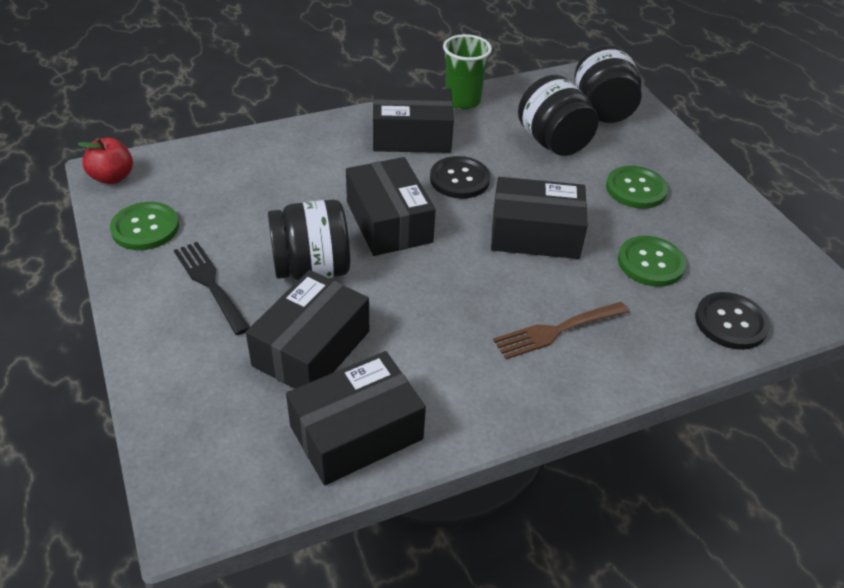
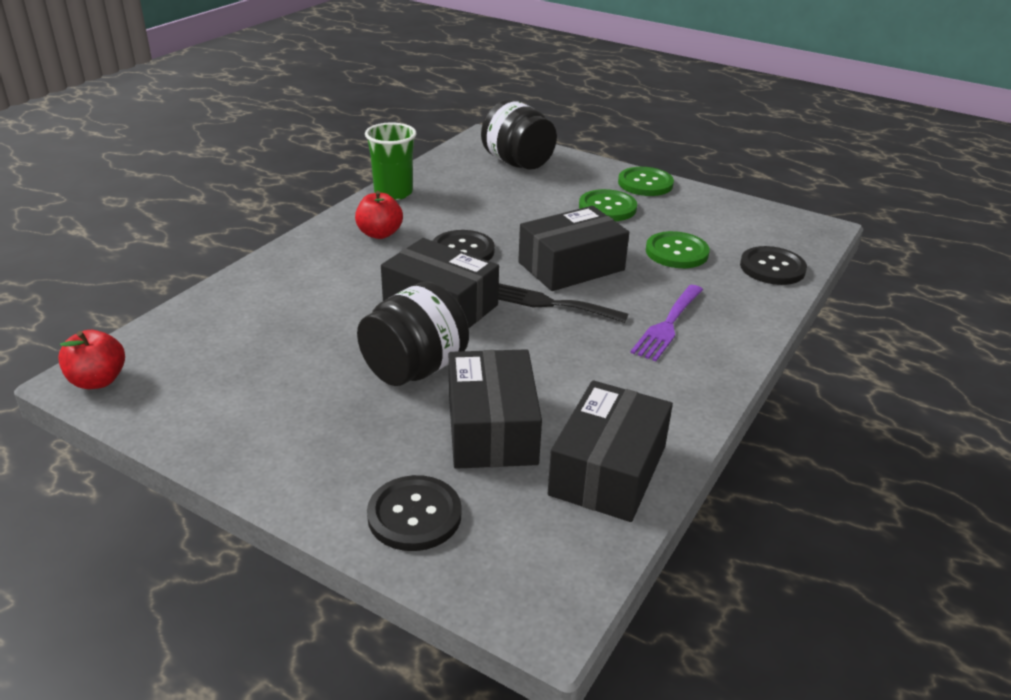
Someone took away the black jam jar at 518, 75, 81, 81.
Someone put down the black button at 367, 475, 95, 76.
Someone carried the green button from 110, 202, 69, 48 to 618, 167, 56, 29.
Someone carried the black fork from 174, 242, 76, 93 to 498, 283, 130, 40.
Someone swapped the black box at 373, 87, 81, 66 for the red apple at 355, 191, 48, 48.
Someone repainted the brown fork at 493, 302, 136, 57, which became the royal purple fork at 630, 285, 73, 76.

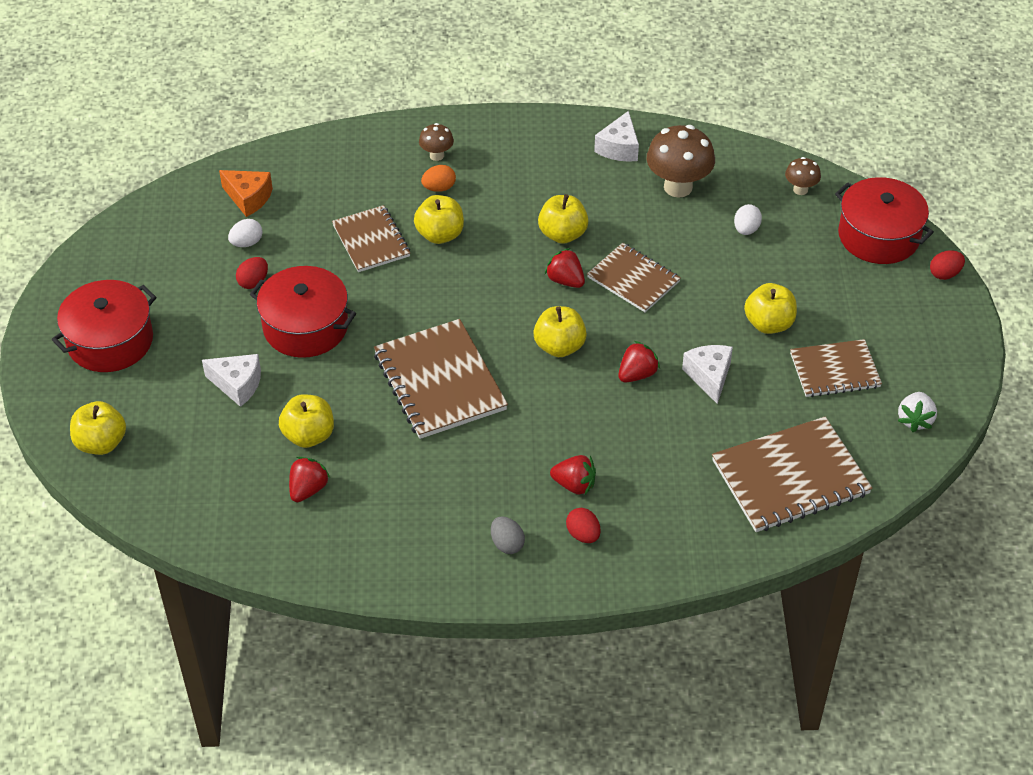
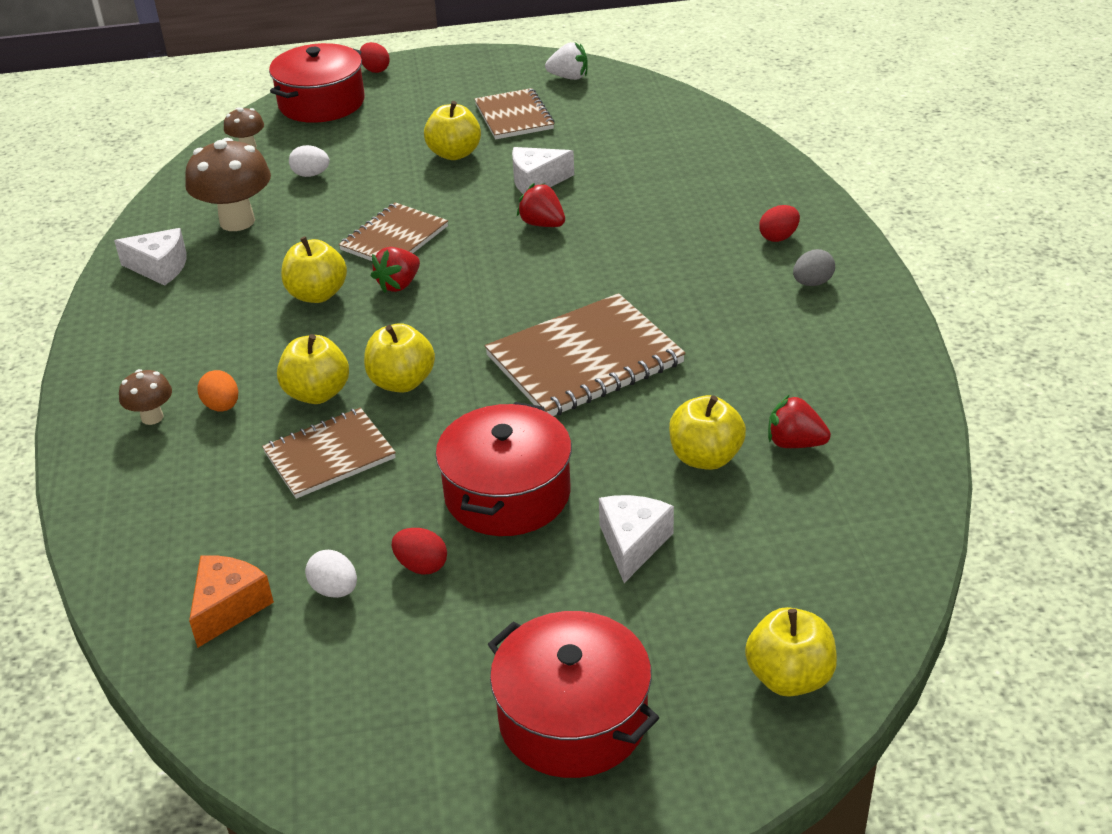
Someone took away the red toy strawberry at 550, 455, 46, 40.
Someone took away the brown notepad at 712, 416, 161, 116.
Someone carried the golden apple from 533, 306, 54, 51 to 364, 323, 71, 70.

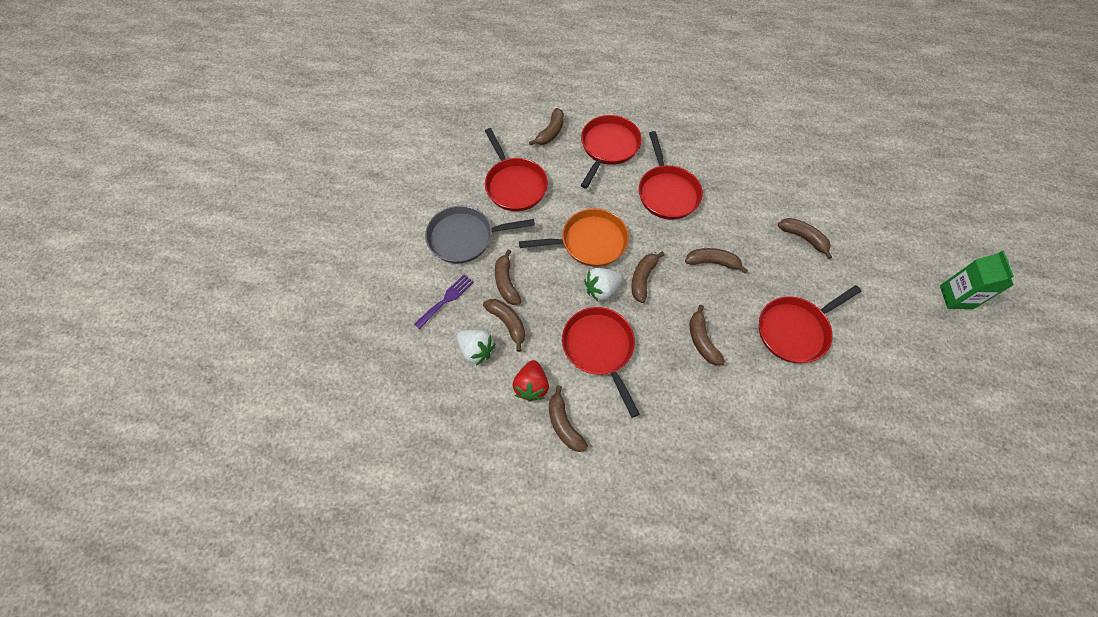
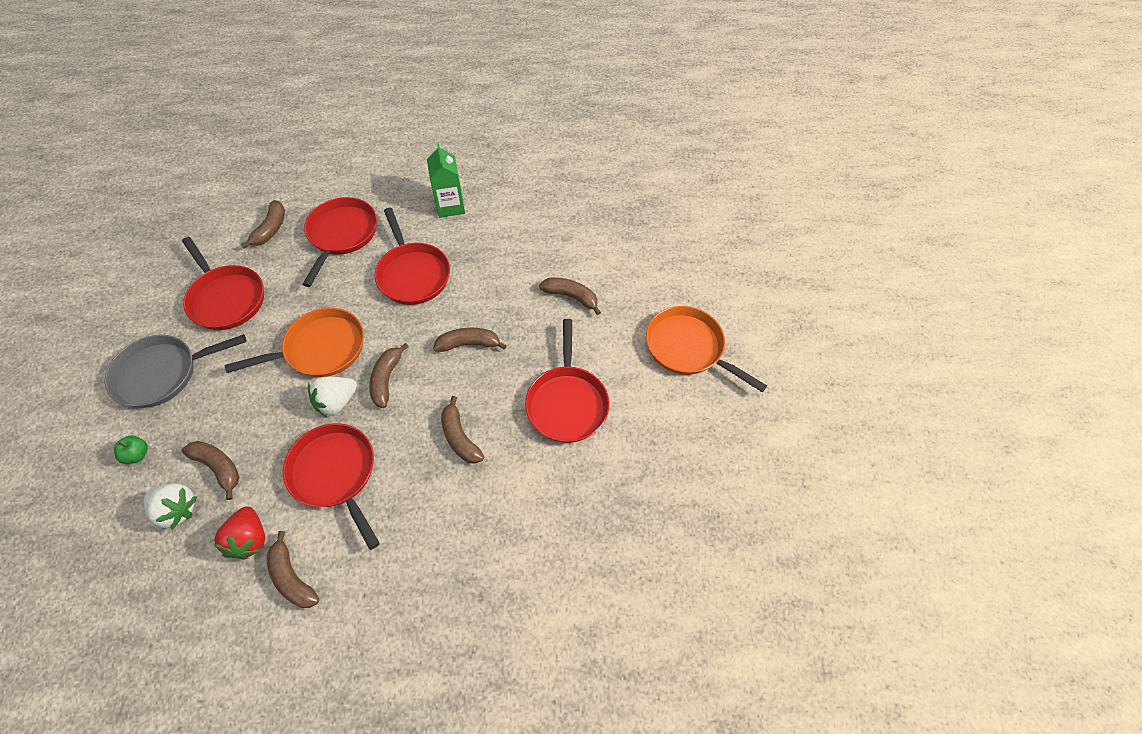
Someone took away the brown banana at 495, 249, 26, 56.
Someone put down the bright orange frying pan at 646, 306, 121, 86.
Someone carried the green milk carton from 940, 251, 74, 58 to 427, 144, 38, 74.
Someone swapped the royal purple fork at 414, 274, 60, 55 for the green apple at 114, 436, 34, 28.
Someone rotated the red frying pan at 759, 285, 102, 78 by 45 degrees counterclockwise.

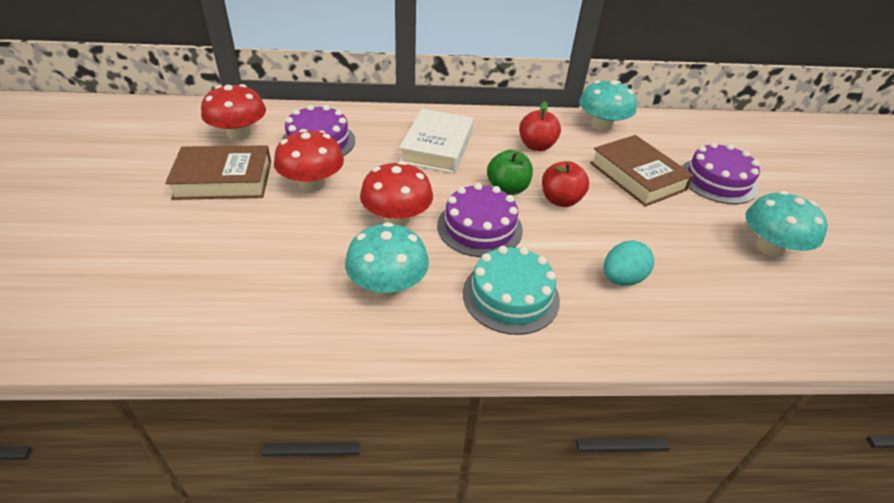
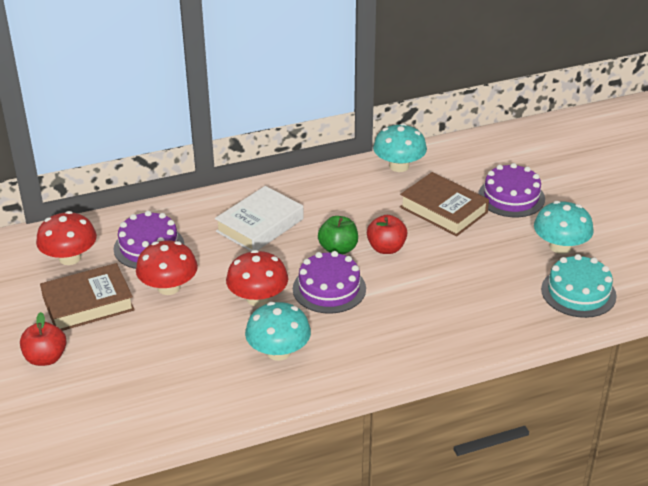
Someone took away the turquoise toy egg at 603, 240, 51, 46.
Someone carried the turquoise cake from 463, 246, 97, 89 to 541, 254, 75, 64.
Someone carried the red apple from 519, 101, 42, 50 to 20, 312, 47, 54.
Someone rotated the white hardback at 399, 109, 75, 65 by 45 degrees clockwise.

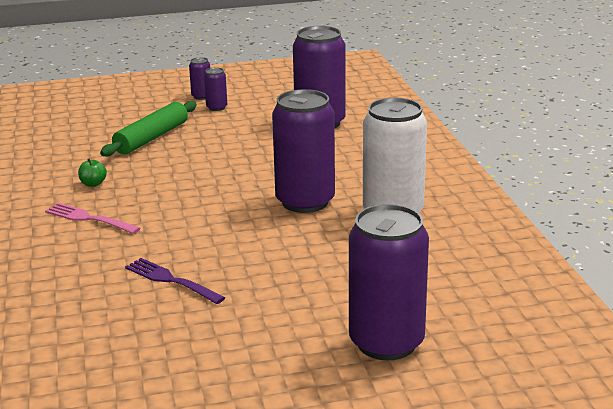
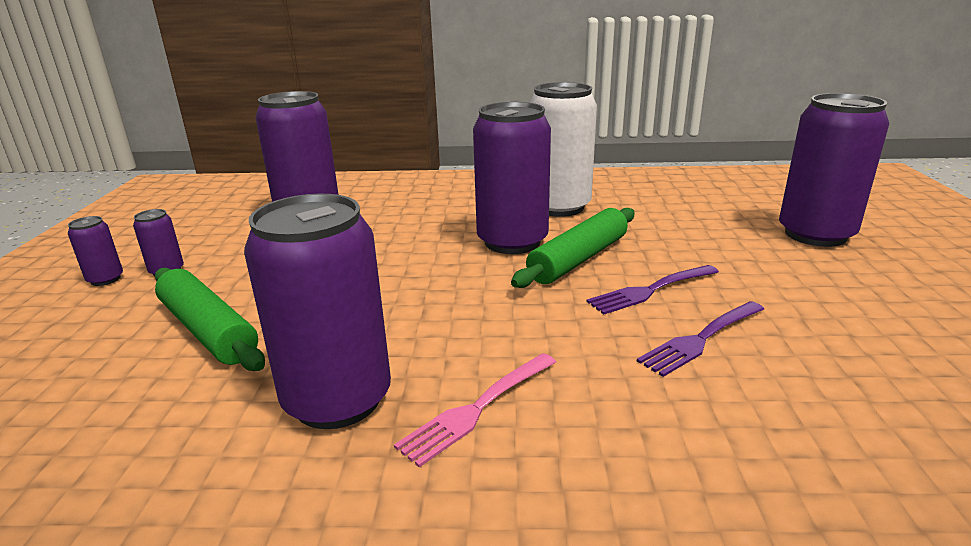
Someone put down the green dough roller at 511, 208, 124, 80.
Someone put down the royal purple fork at 587, 265, 132, 50.
Someone swapped the green apple at 78, 158, 29, 29 for the royal purple soda can at 244, 194, 147, 235.

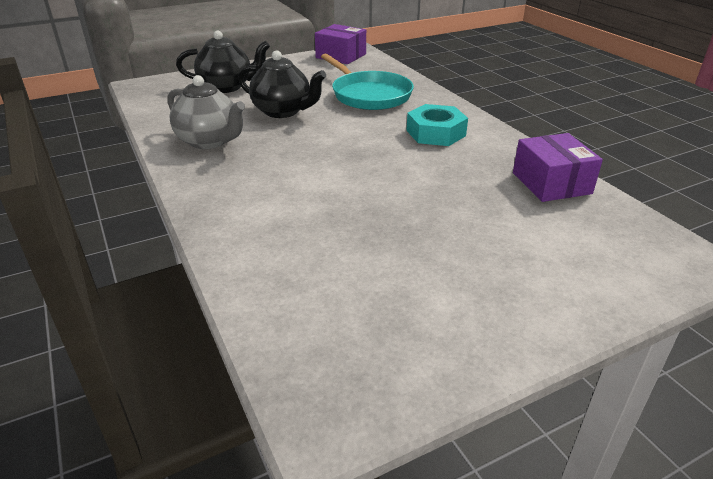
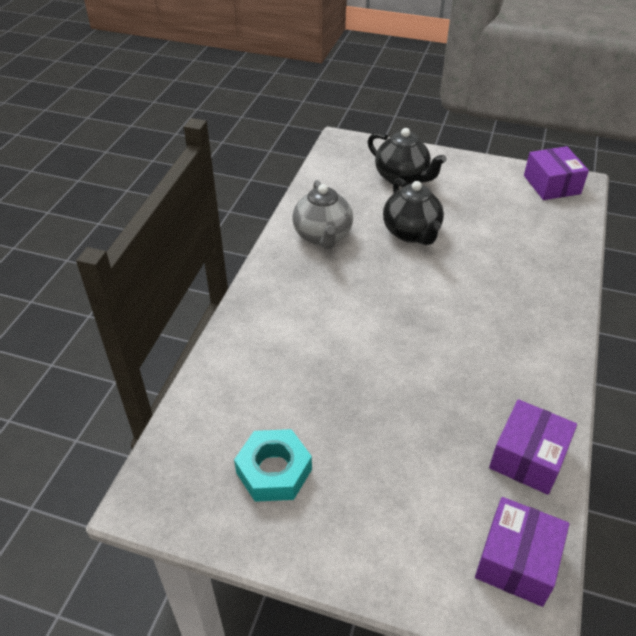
Someone took away the turquoise frying pan at 321, 54, 93, 56.
Someone put down the royal purple box at 475, 497, 94, 110.
Someone carried the turquoise nut from 406, 104, 62, 42 to 234, 429, 78, 73.

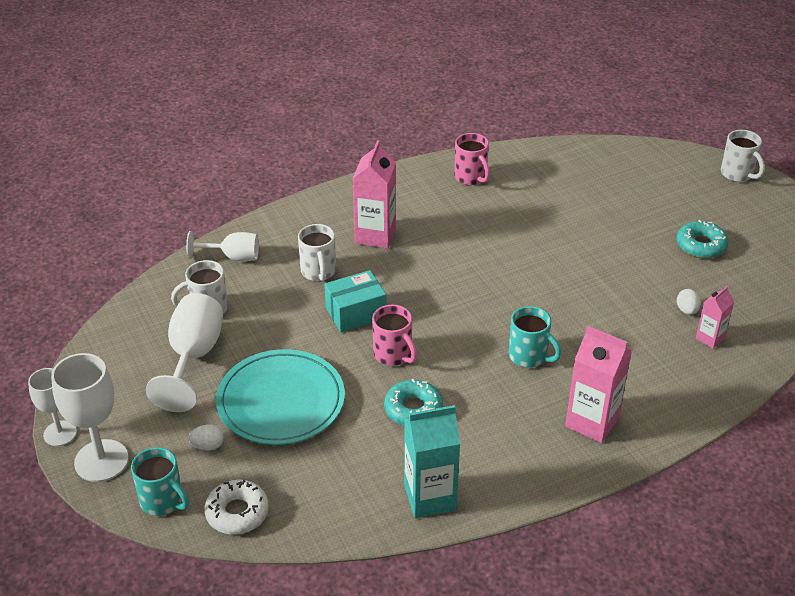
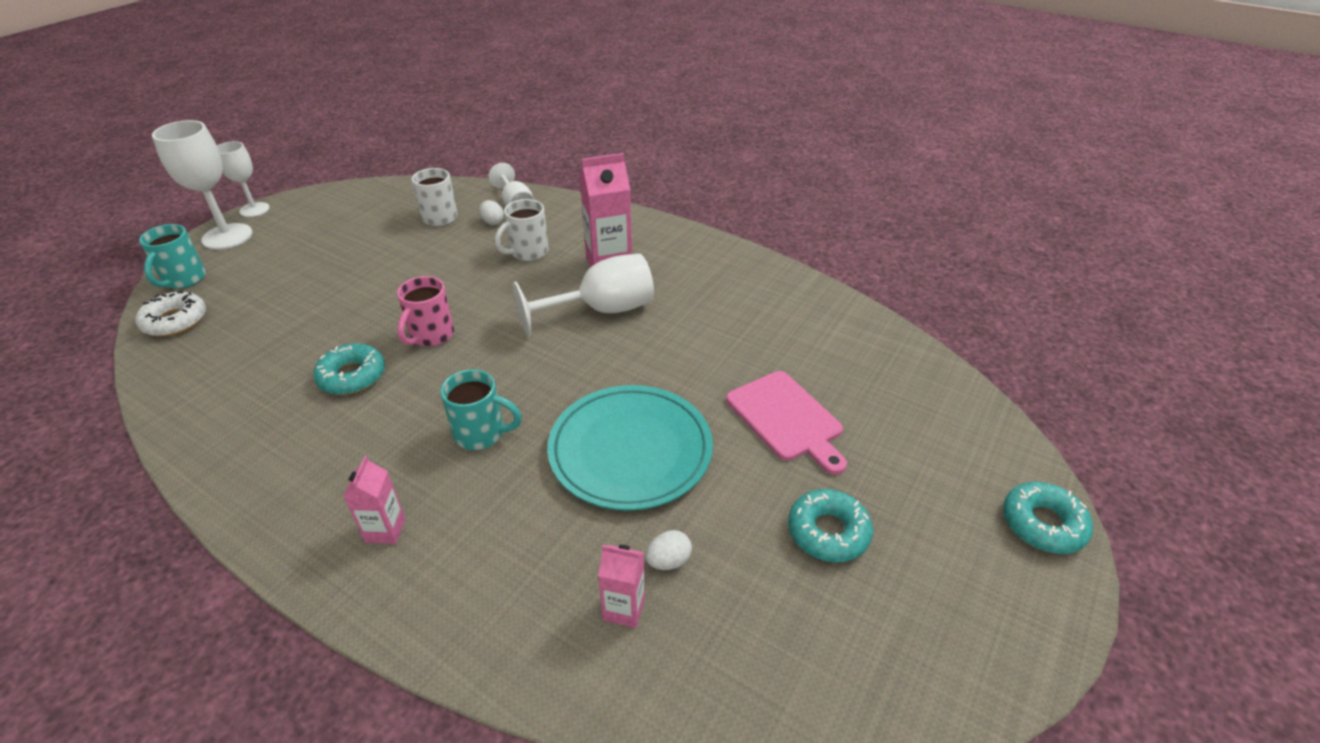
Someone took away the turquoise box at 324, 270, 62, 62.
Someone took away the turquoise milk carton at 404, 405, 56, 113.
Someone took away the pink tea mug at 454, 133, 36, 52.
Someone put down the pink cutting board at 726, 371, 121, 104.
Someone carried the white chalice from 146, 293, 77, 119 to 512, 253, 142, 83.
Someone carried the white toy egg from 188, 425, 36, 26 to 479, 200, 25, 25.
Someone carried the turquoise plate from 216, 349, 129, 96 to 547, 385, 166, 126.
Someone swapped the white tea mug at 721, 130, 44, 52 for the turquoise glazed donut at 1003, 482, 90, 72.
Someone rotated the turquoise tea mug at 509, 306, 52, 62 by 90 degrees counterclockwise.
Someone scaled the pink milk carton at 565, 326, 67, 117 by 0.56.

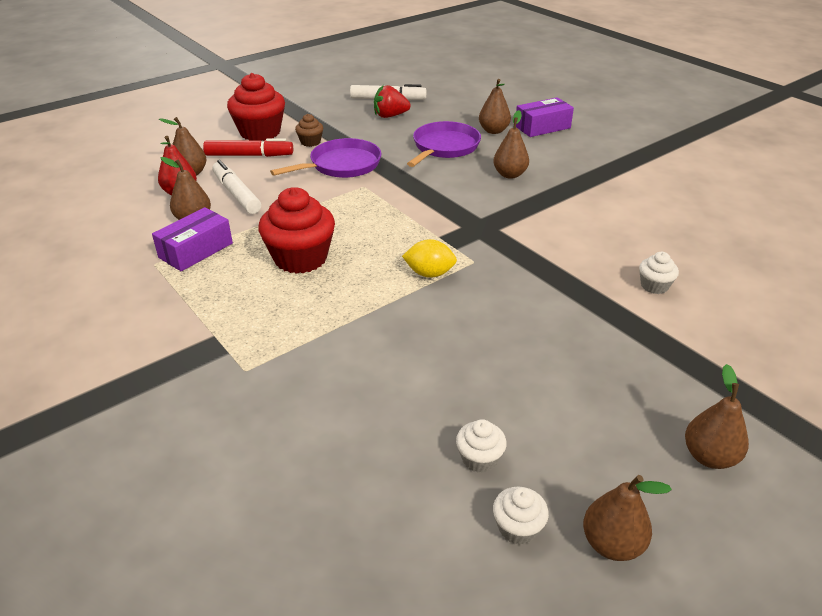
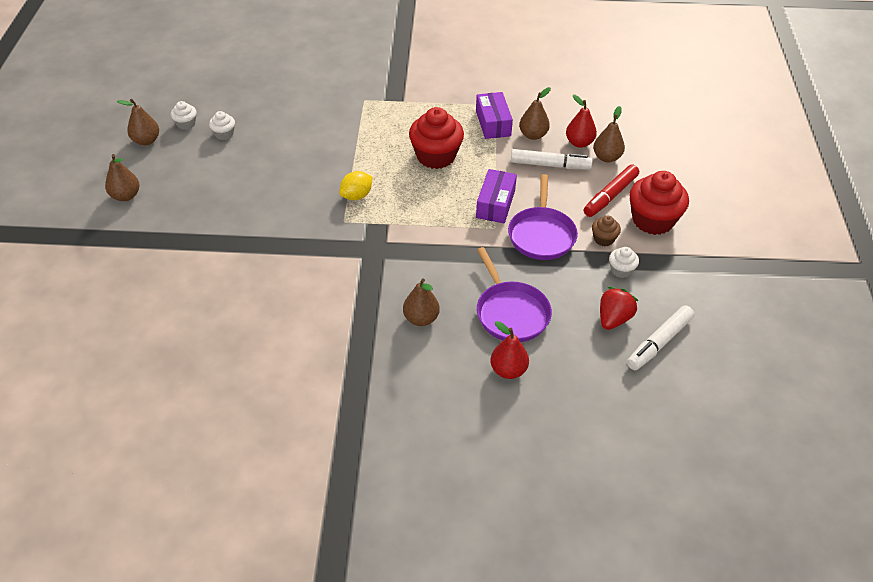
Someone carried the royal purple box from 516, 97, 58, 40 to 476, 169, 41, 54.
Someone carried the white fairy cake from 639, 252, 40, 42 to 609, 247, 30, 31.
Someone repainted the brown toy pear at 479, 79, 32, 55, which became the red toy pear at 490, 321, 39, 58.

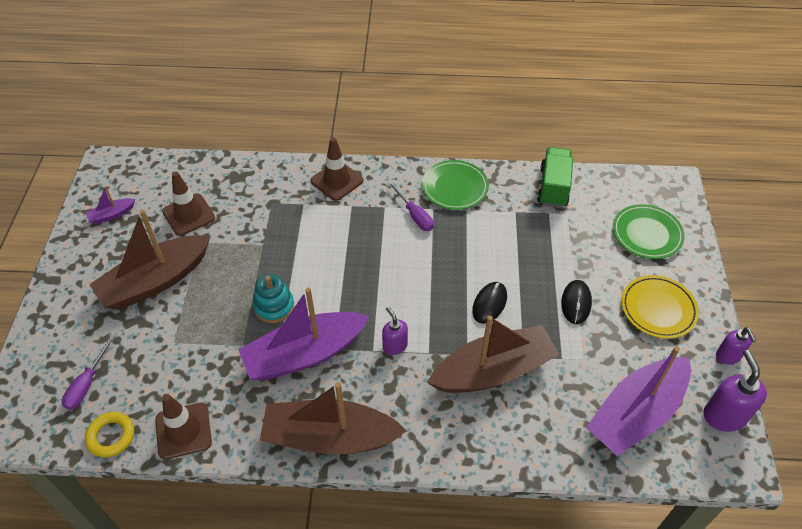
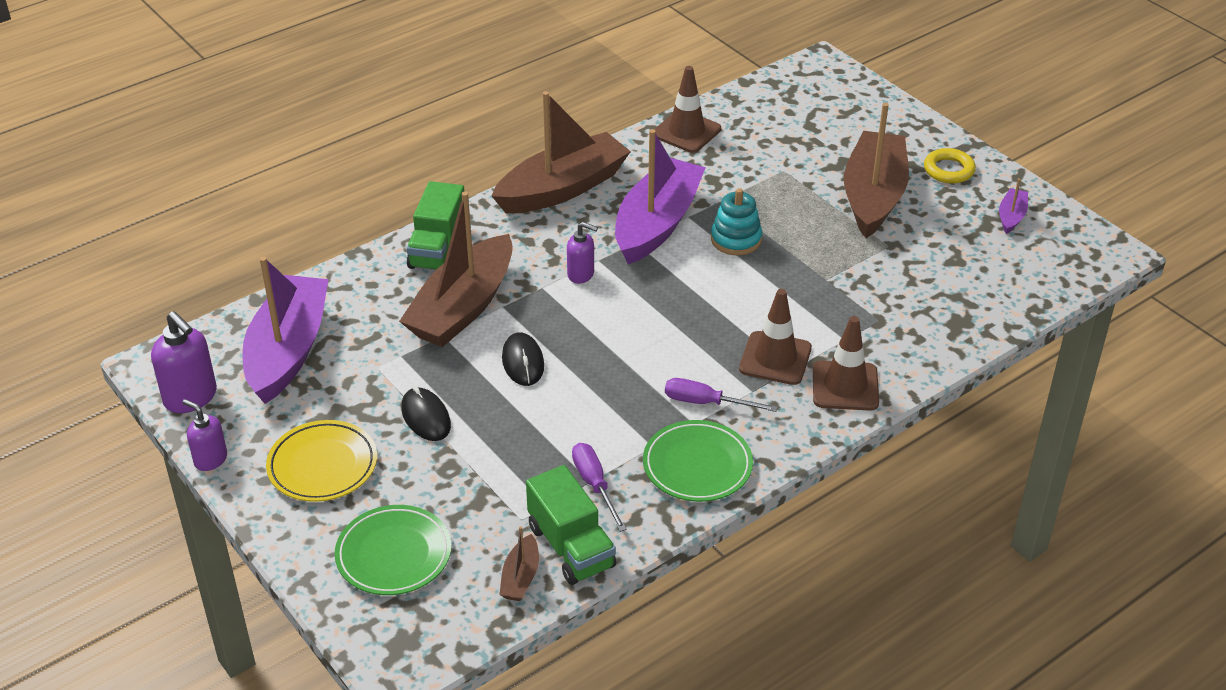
Someone put down the green truck at 407, 181, 57, 89.
Someone put down the brown sailboat at 499, 526, 40, 75.
Someone carried the royal purple screwdriver from 61, 334, 55, 76 to 572, 443, 55, 89.
Someone carried the golden ring from 85, 412, 49, 45 to 924, 148, 52, 35.
Someone carried the brown safety cone from 162, 171, 53, 65 to 739, 289, 73, 96.

